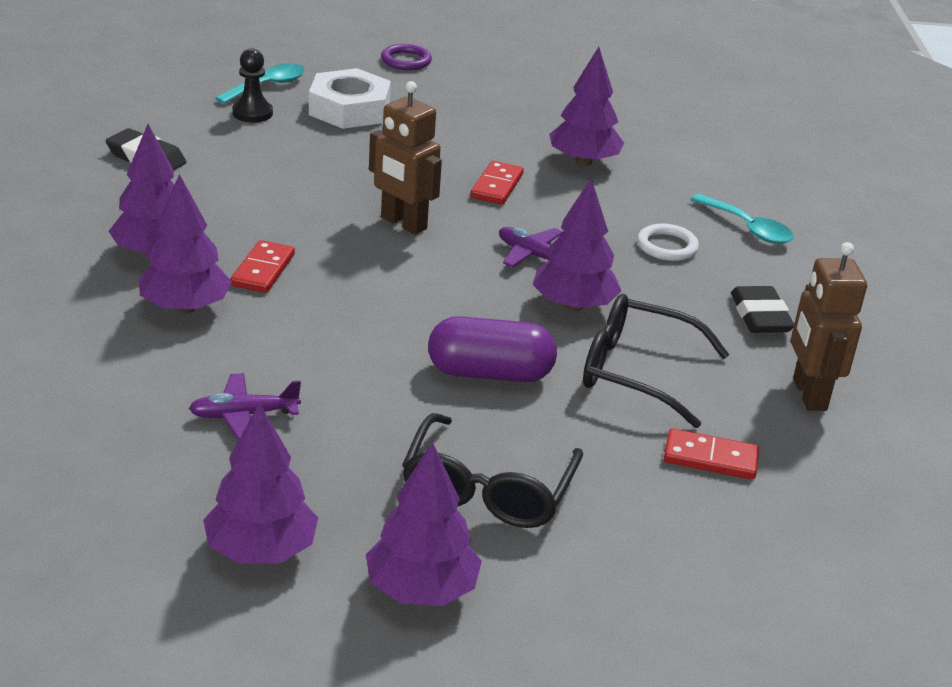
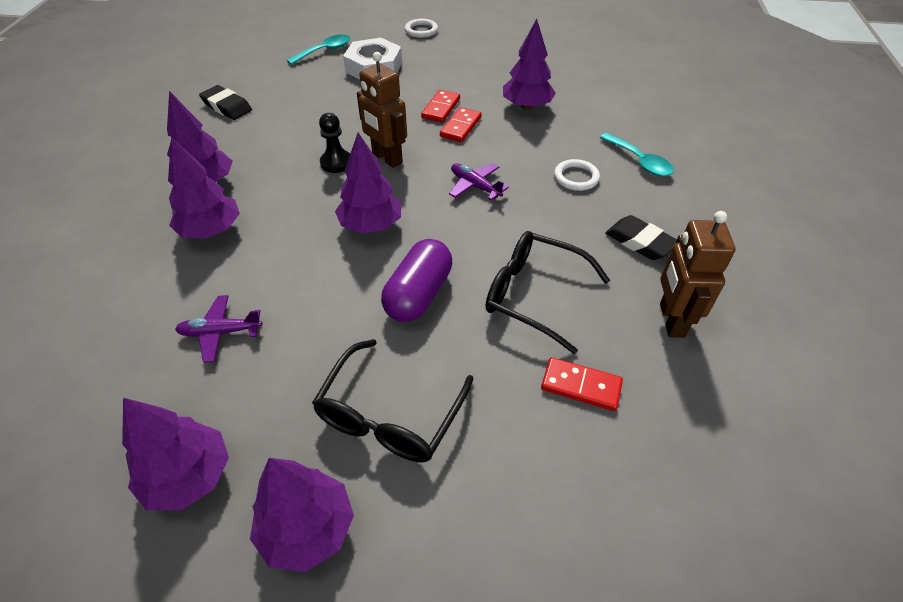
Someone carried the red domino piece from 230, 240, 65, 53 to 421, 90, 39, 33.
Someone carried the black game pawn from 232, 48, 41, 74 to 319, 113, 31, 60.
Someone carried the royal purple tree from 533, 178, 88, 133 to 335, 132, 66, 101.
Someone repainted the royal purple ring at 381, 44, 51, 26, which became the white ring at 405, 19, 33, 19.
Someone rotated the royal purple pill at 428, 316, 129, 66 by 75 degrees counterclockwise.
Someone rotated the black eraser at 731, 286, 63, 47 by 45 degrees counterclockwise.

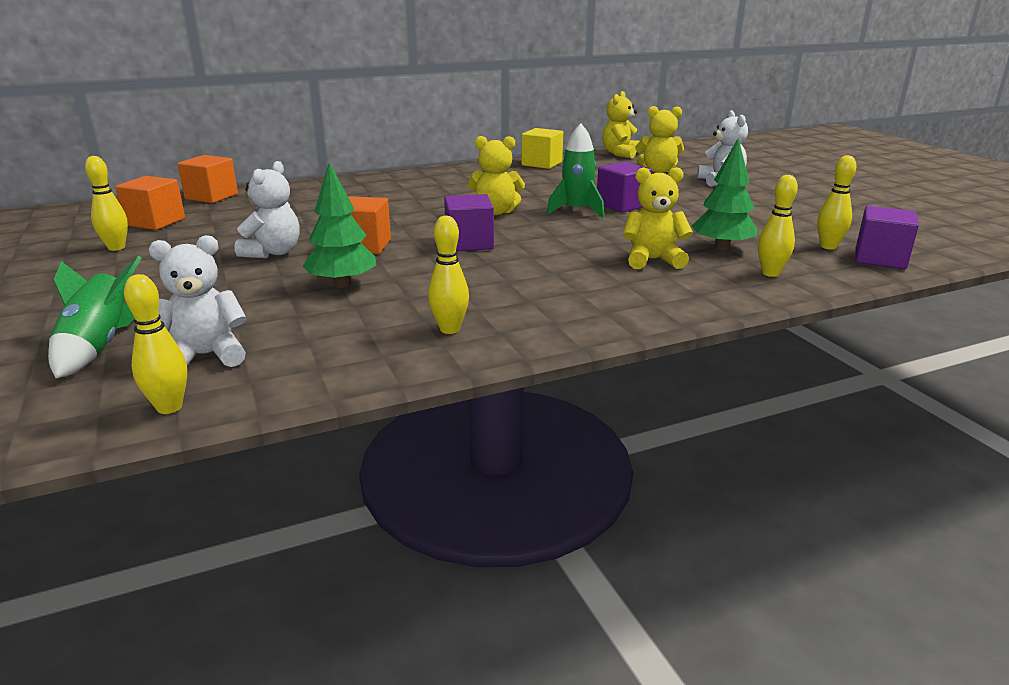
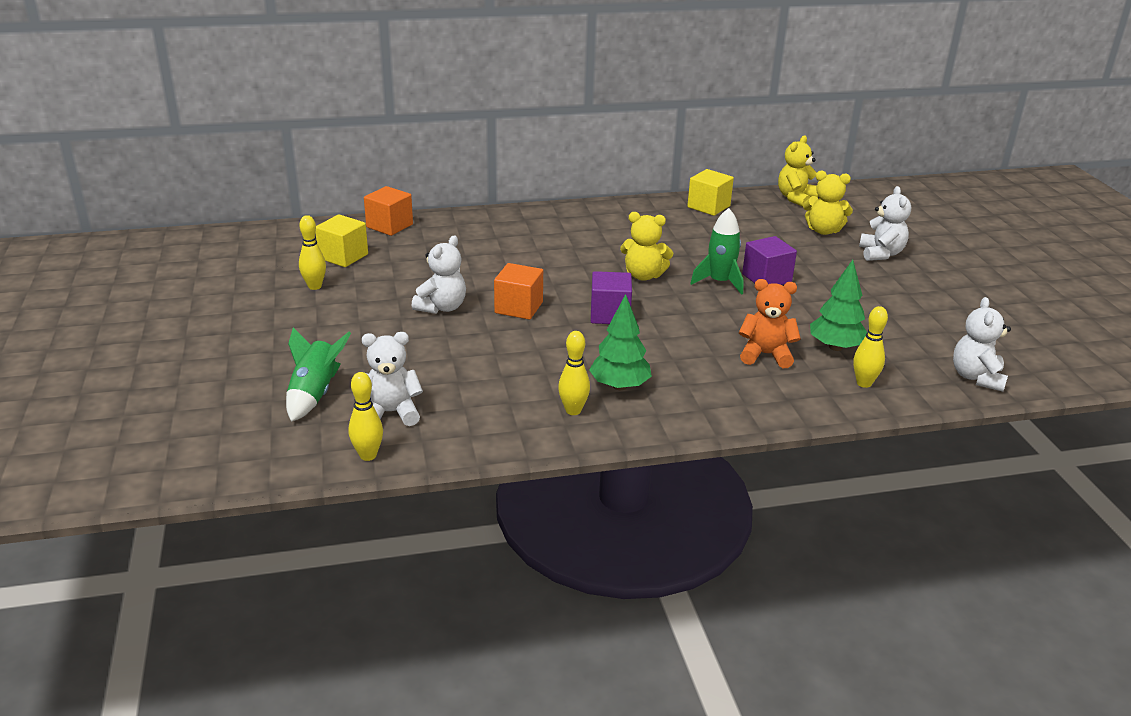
Someone took away the golden skittle at 817, 155, 39, 94.
Someone carried the green tree from 302, 162, 74, 126 to 589, 294, 63, 96.
Someone swapped the royal purple block at 855, 206, 64, 63 for the white stuffed bear at 953, 297, 58, 95.
Someone repainted the bright orange block at 115, 176, 70, 54, which became the golden block at 315, 214, 53, 53.
Someone repainted the golden stuffed bear at 623, 167, 70, 102, which became the bright orange stuffed bear at 739, 279, 62, 89.

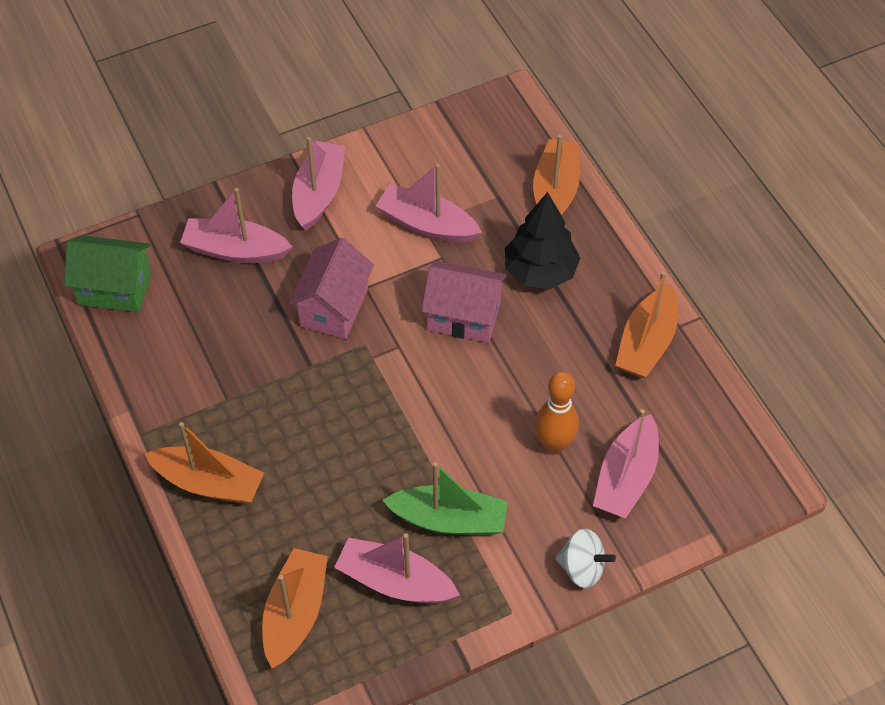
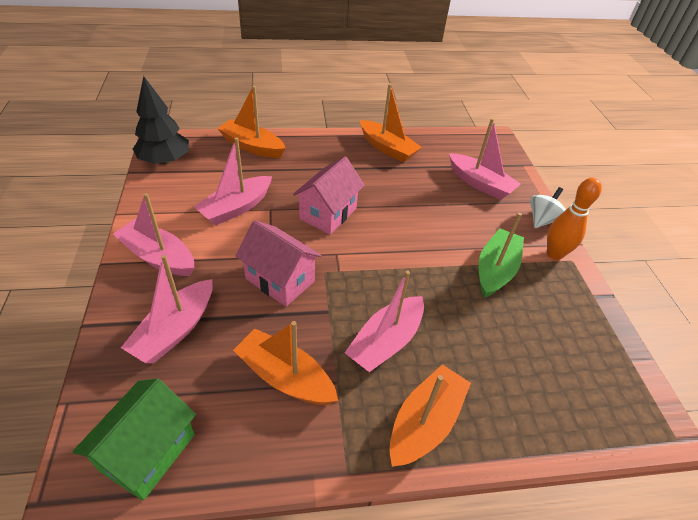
Someone carried the bright orange sailboat from 262, 548, 66, 120 to 233, 321, 105, 84.
Someone carried the pink sailboat from 334, 533, 126, 70 to 345, 271, 79, 101.
Someone carried the black tree from 505, 192, 75, 97 to 133, 76, 56, 89.
Someone carried the bright orange skittle from 535, 371, 44, 83 to 547, 177, 55, 83.

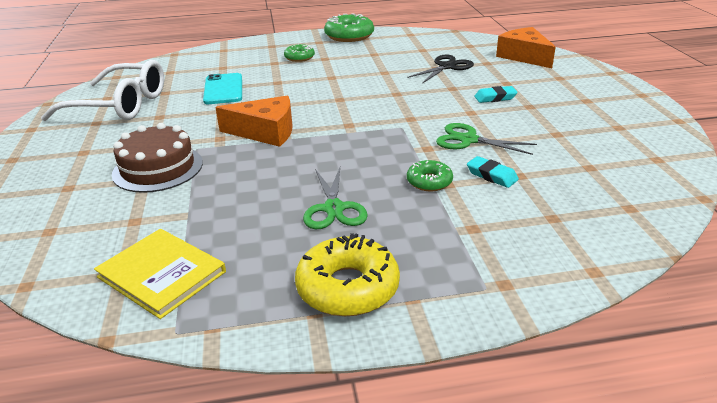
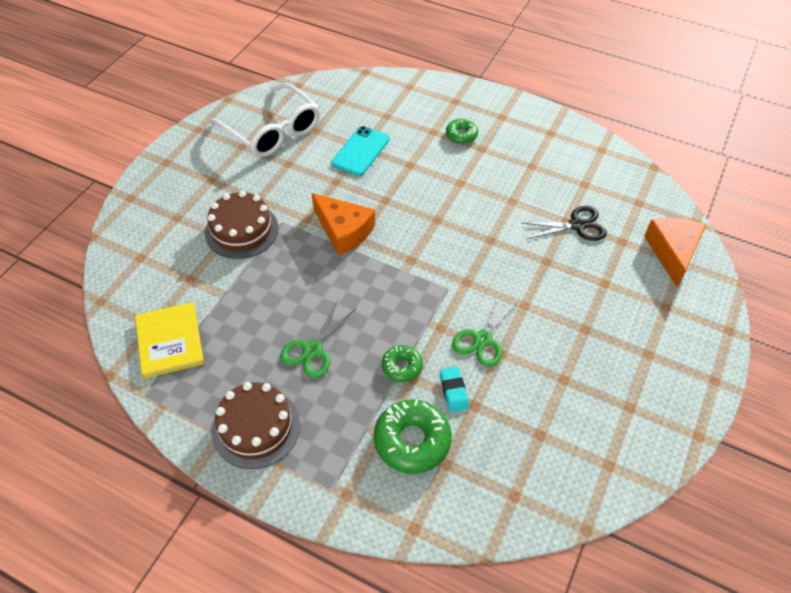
Someone took away the turquoise eraser at 474, 86, 44, 17.
Someone carried the green glazed donut from 324, 14, 50, 28 to 374, 399, 78, 75.
Someone swapped the golden glazed donut at 295, 233, 105, 83 for the brown cake at 212, 382, 88, 87.
Someone rotated the green pair of scissors at 436, 123, 101, 32 by 120 degrees counterclockwise.

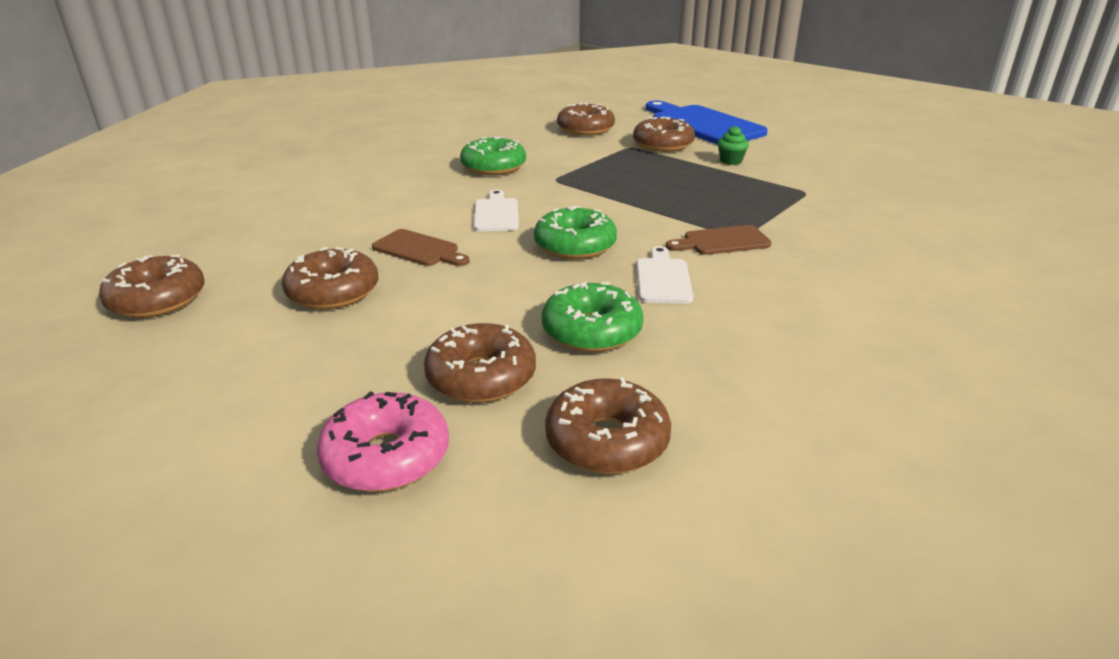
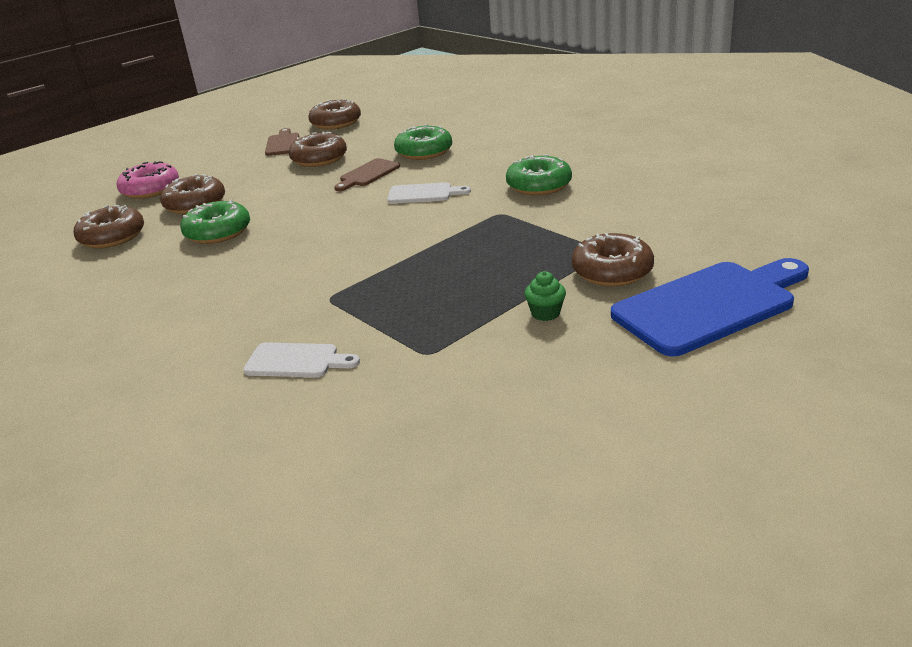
Someone took away the brown glazed donut at 557, 103, 58, 33.
Someone carried the green glazed donut from 534, 206, 83, 53 to 394, 124, 58, 36.
Someone carried the white cutting board from 636, 246, 57, 58 to 243, 342, 117, 36.
Someone carried the brown cutting board from 666, 225, 106, 30 to 265, 128, 34, 28.

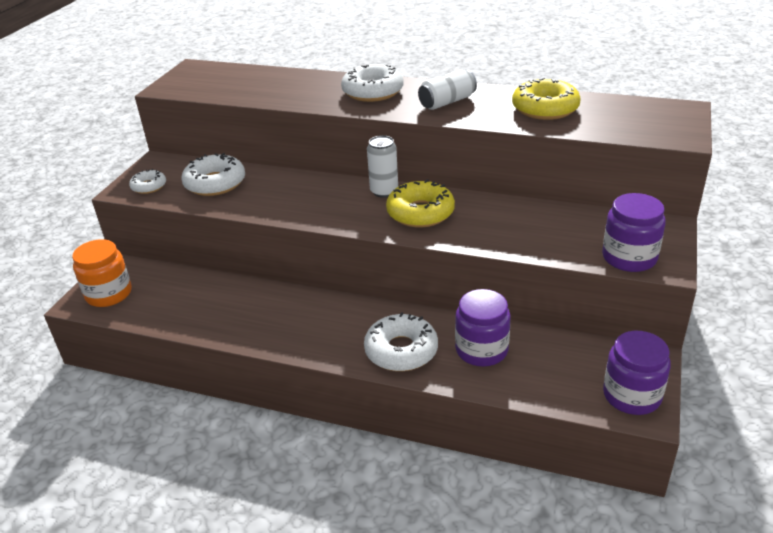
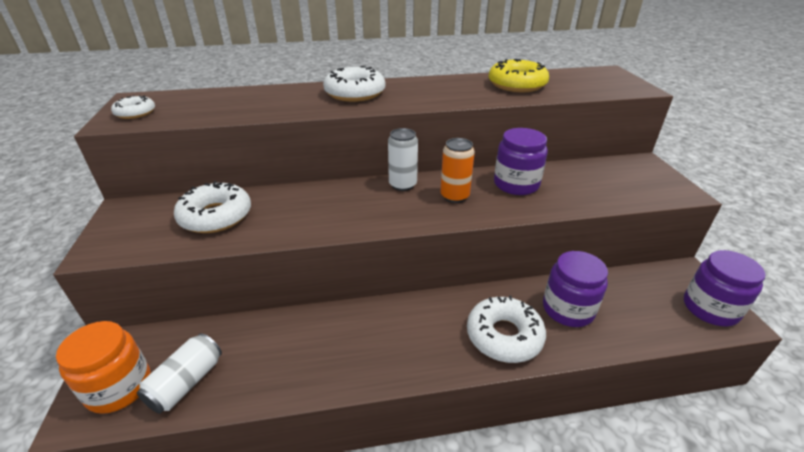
Someone carried the white glazed donut from 129, 169, 37, 25 to 111, 95, 44, 24.
Someone carried the white soda can from 418, 69, 59, 41 to 137, 333, 85, 81.
Someone carried the royal purple jam jar from 602, 193, 64, 79 to 494, 128, 54, 67.
Someone swapped the golden glazed donut at 386, 179, 69, 49 for the bright orange soda can at 440, 138, 35, 65.

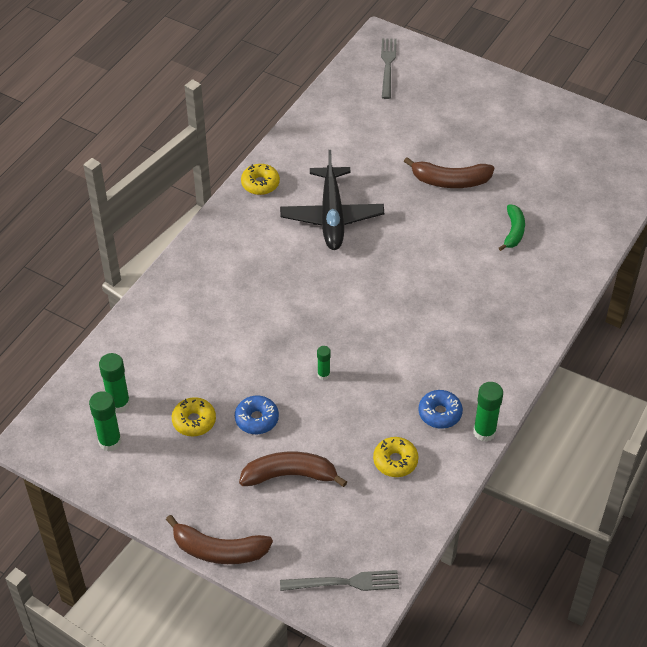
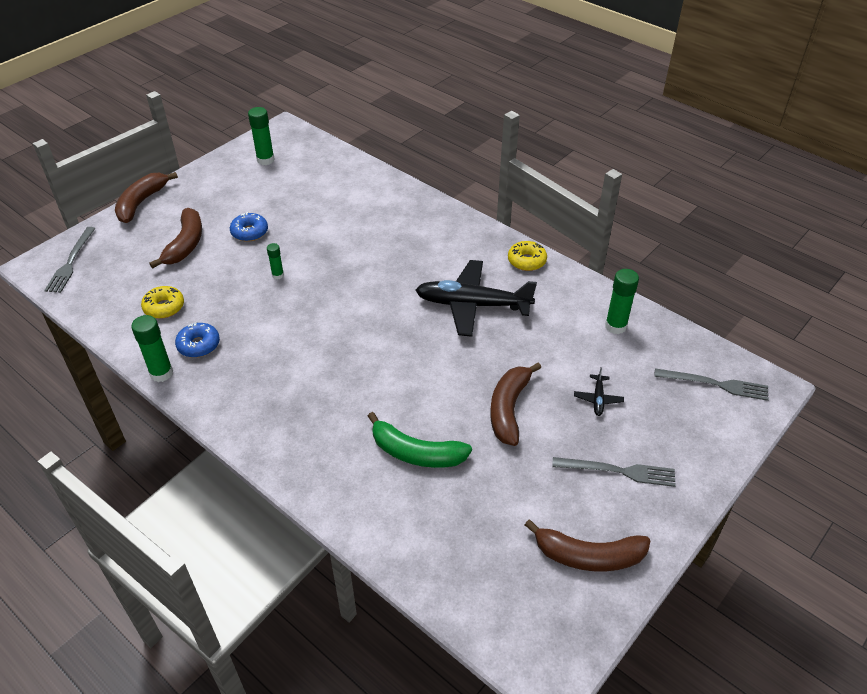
Someone took away the golden glazed donut at 172, 397, 44, 39.
Someone put down the brown banana at 525, 519, 126, 53.
Someone put down the ash-grey fork at 552, 457, 124, 30.
Someone put down the black aeroplane at 574, 367, 50, 49.
Someone carried the green glue from 99, 353, 31, 60 to 605, 269, 34, 65.
Someone scaled the green banana at 499, 204, 26, 47 by 1.51.

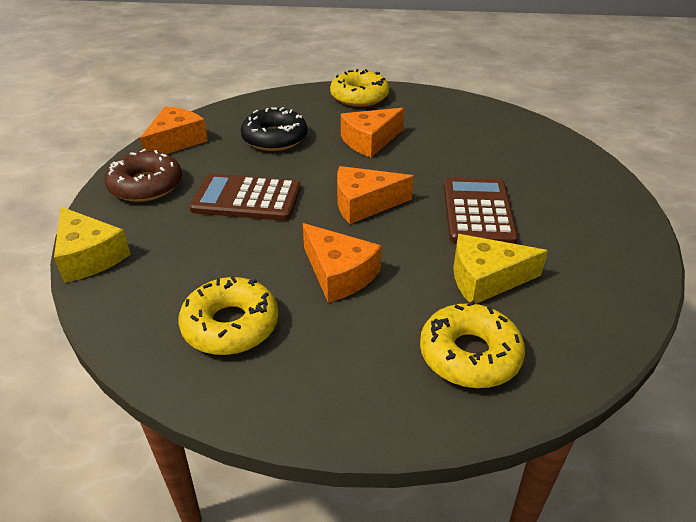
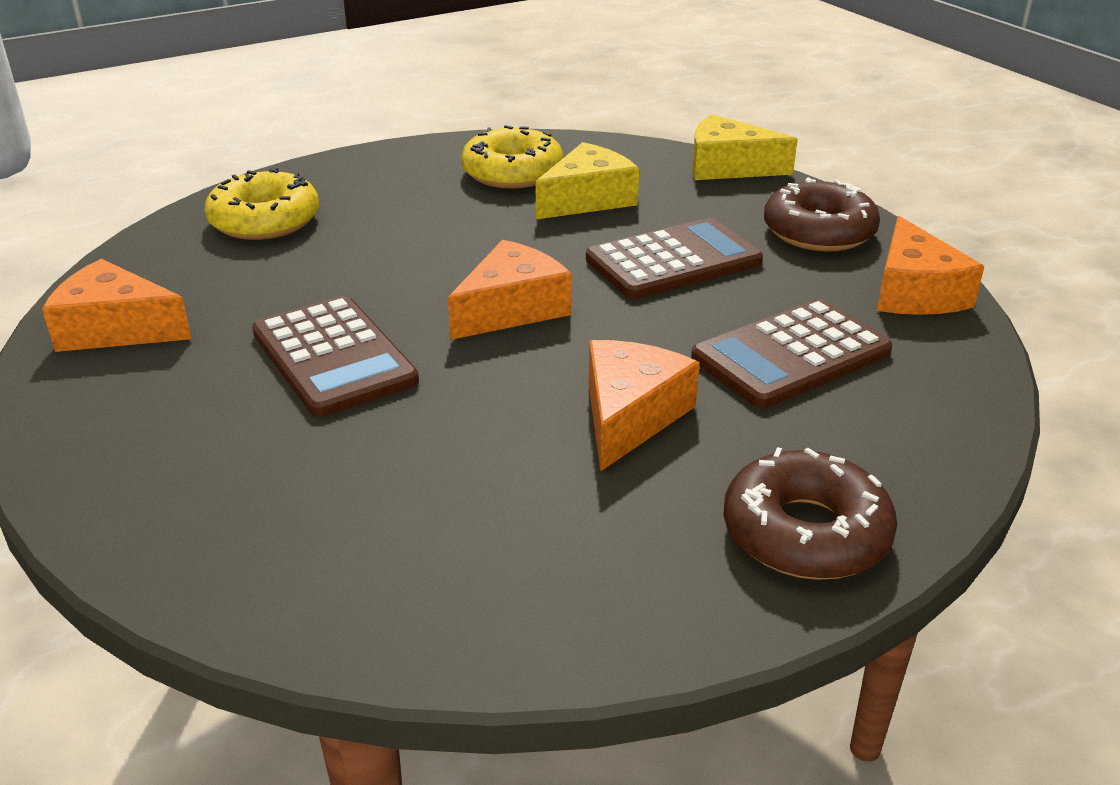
Someone carried the bright orange cheese from 303, 223, 79, 80 to 42, 259, 150, 93.
Someone carried the golden cheese from 453, 234, 95, 70 to 535, 142, 104, 77.
Someone swapped the black glazed donut at 241, 107, 66, 44 for the brown adding machine at 691, 299, 202, 110.
Someone repainted the golden glazed donut at 330, 69, 59, 38, which became the brown glazed donut at 724, 447, 173, 133.

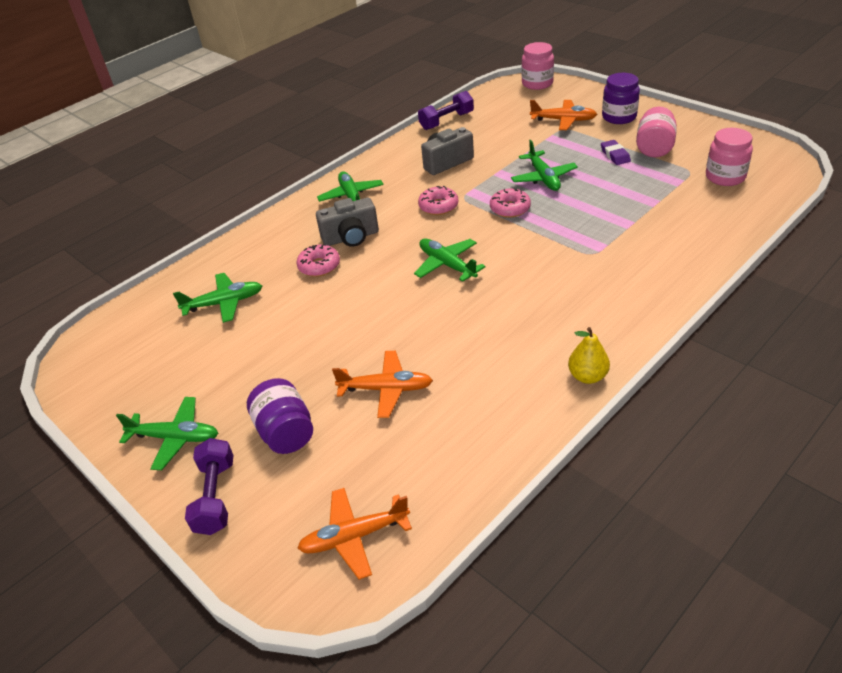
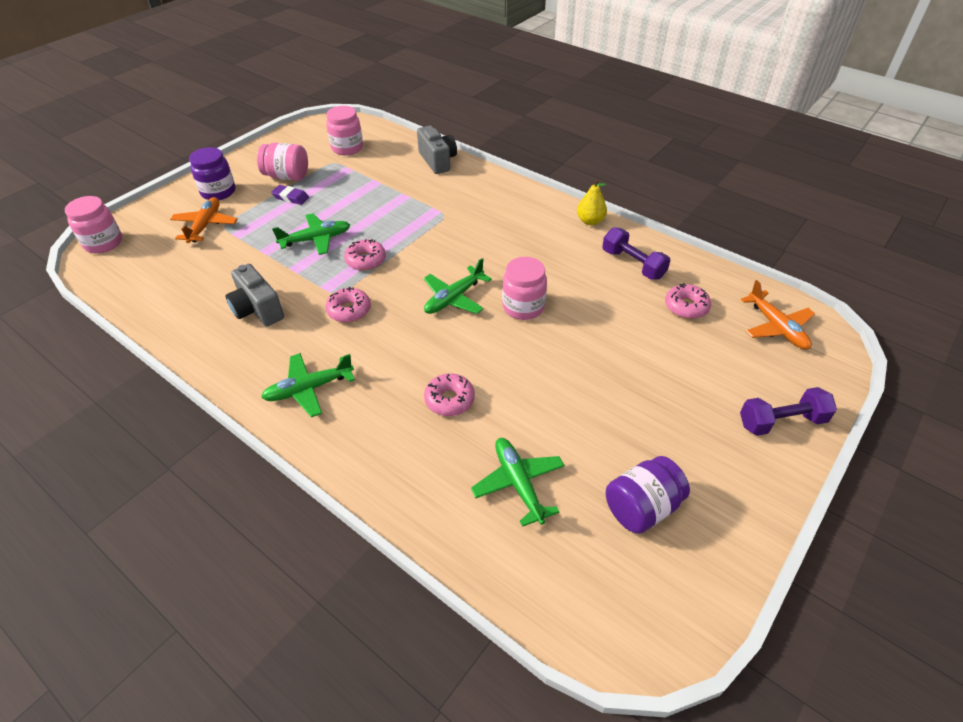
Someone took away the green aeroplane at 116, 397, 102, 73.
Someone took away the bright orange aeroplane at 332, 351, 101, 67.
Someone put down the pink jam jar at 502, 257, 45, 63.
Someone put down the pink glazed donut at 665, 283, 46, 36.
Someone carried the royal purple jam jar from 247, 378, 66, 76 to 606, 456, 84, 78.
Someone carried the ash-grey camera from 316, 198, 63, 49 to 417, 126, 40, 48.
Someone carried the royal purple hand weight from 418, 91, 56, 39 to 602, 227, 69, 53.
Someone rotated the royal purple eraser at 601, 140, 30, 25 by 45 degrees clockwise.

